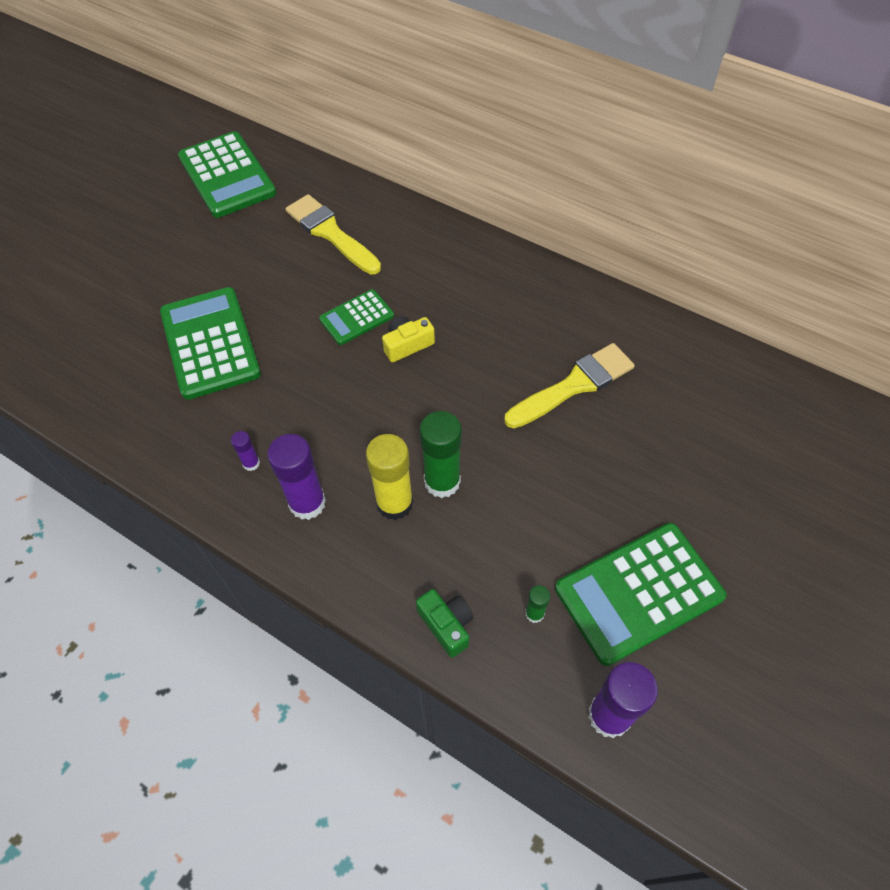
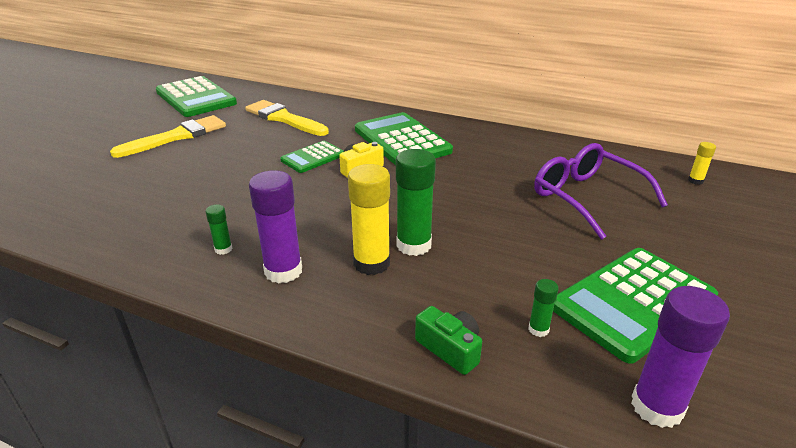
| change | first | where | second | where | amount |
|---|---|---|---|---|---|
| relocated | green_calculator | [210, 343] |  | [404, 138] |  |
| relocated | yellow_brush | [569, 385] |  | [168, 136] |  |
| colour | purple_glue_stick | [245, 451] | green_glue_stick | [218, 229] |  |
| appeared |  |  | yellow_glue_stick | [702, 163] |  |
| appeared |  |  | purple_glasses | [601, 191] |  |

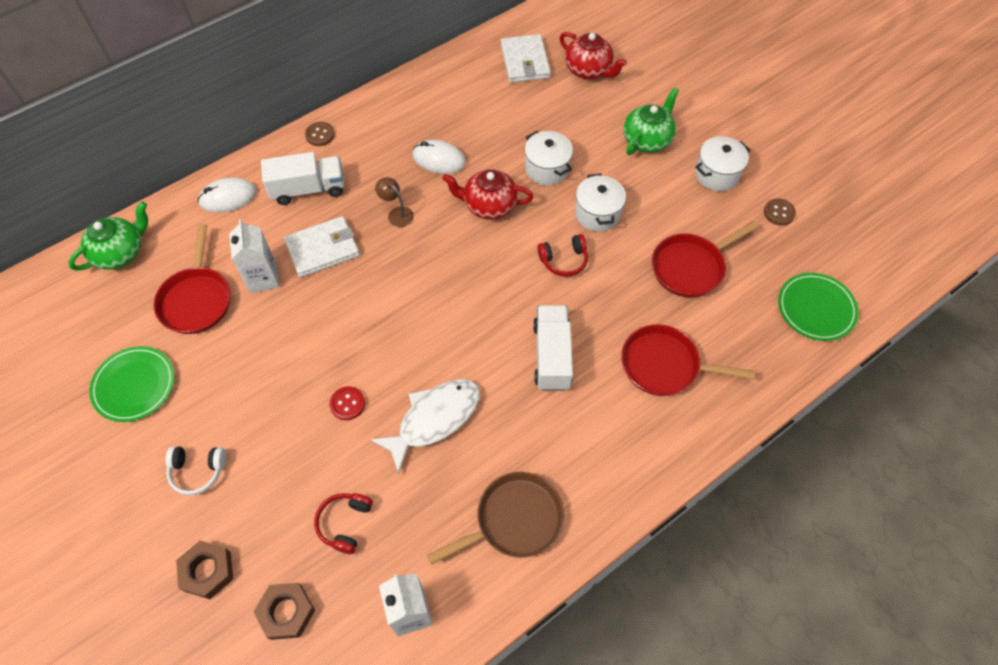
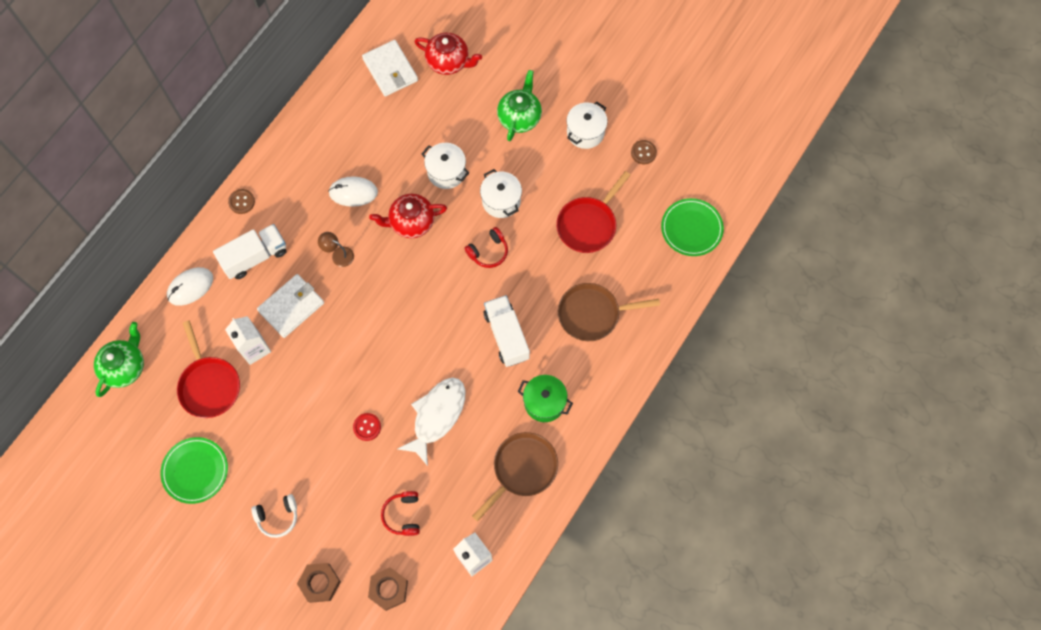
| change | first | where | second | where | amount |
|---|---|---|---|---|---|
| colour | red_pan | [688, 360] | brown_pan | [609, 312] |  |
| appeared |  |  | green_pot | [545, 398] |  |

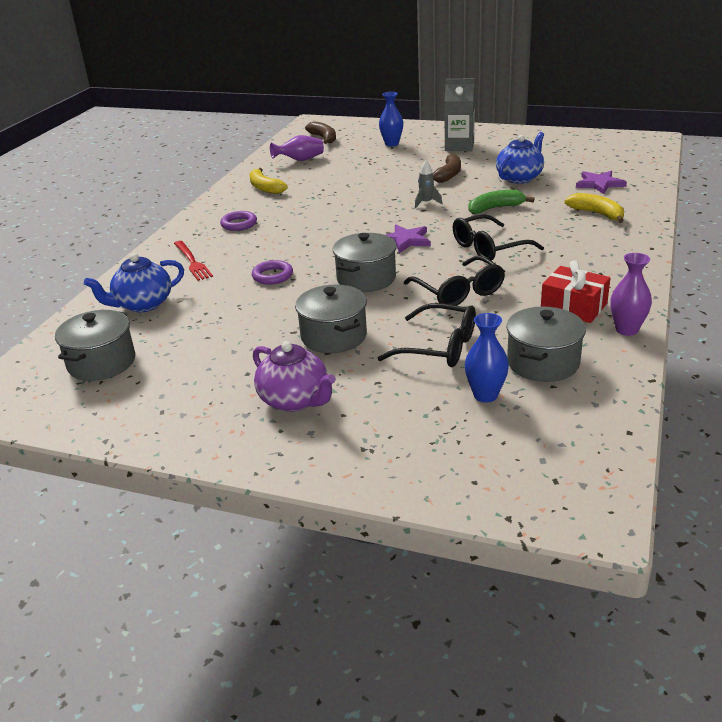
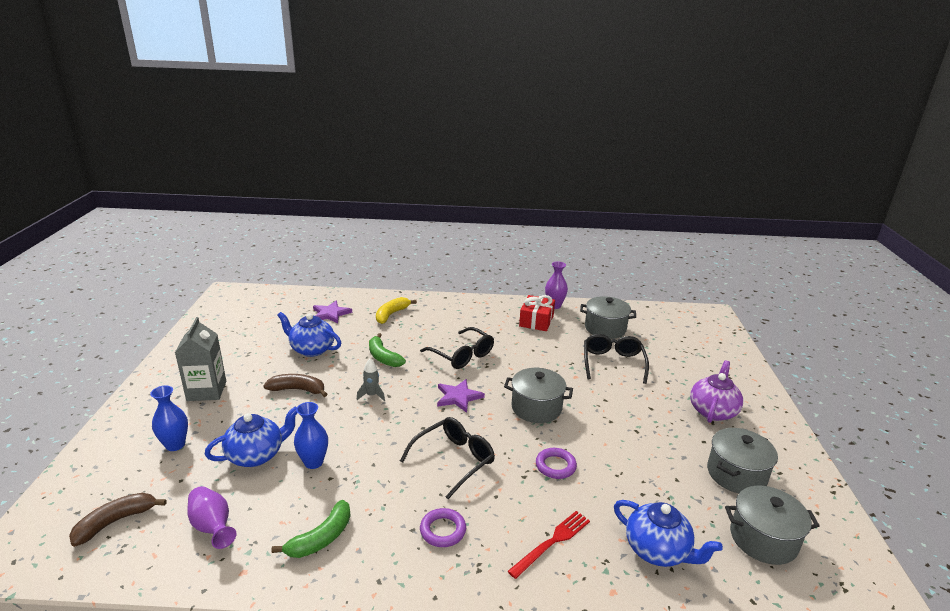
| change | first | where | second | where | amount |
|---|---|---|---|---|---|
| colour | yellow_banana | [269, 181] | green_banana | [311, 529] |  |
| relocated | black_glasses | [454, 281] |  | [447, 458] |  |
| relocated | grey_pot | [331, 319] |  | [742, 460] |  |
| relocated | blue_vase | [487, 358] |  | [311, 435] |  |
| appeared |  |  | blue_teapot | [251, 436] |  |

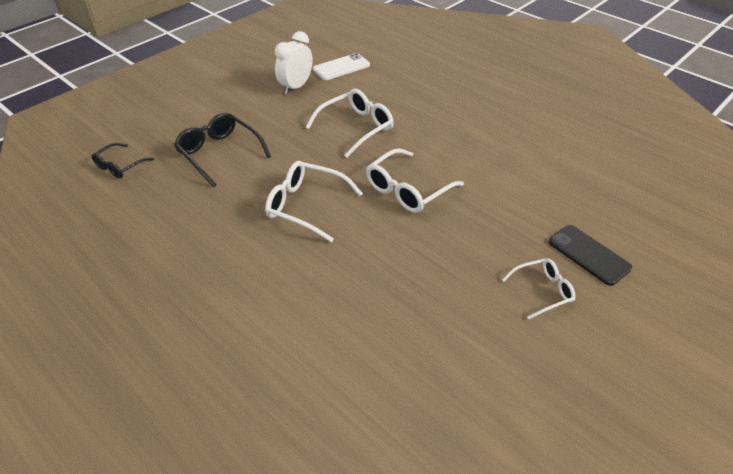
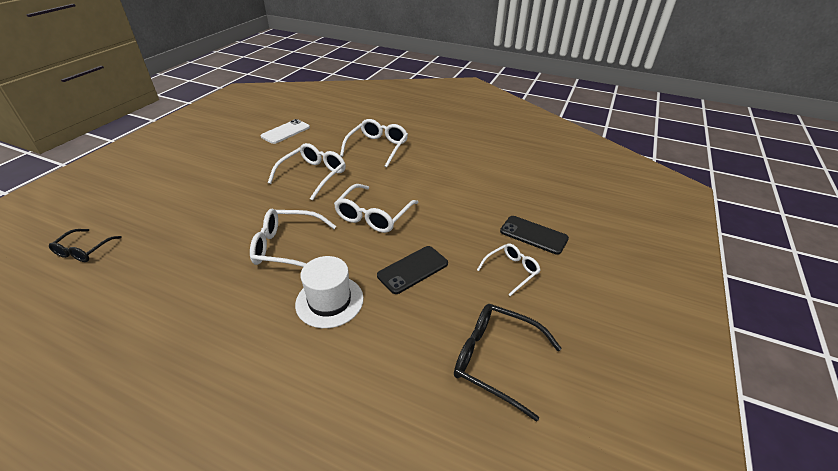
| change | first | where | second | where | amount |
|---|---|---|---|---|---|
| missing | white_clock | [294, 62] |  |  |  |
| relocated | black_glasses | [222, 150] |  | [508, 363] |  |
| appeared |  |  | white_glasses | [374, 143] |  |
| appeared |  |  | black_phone | [412, 270] |  |
| appeared |  |  | white_hat | [329, 292] |  |

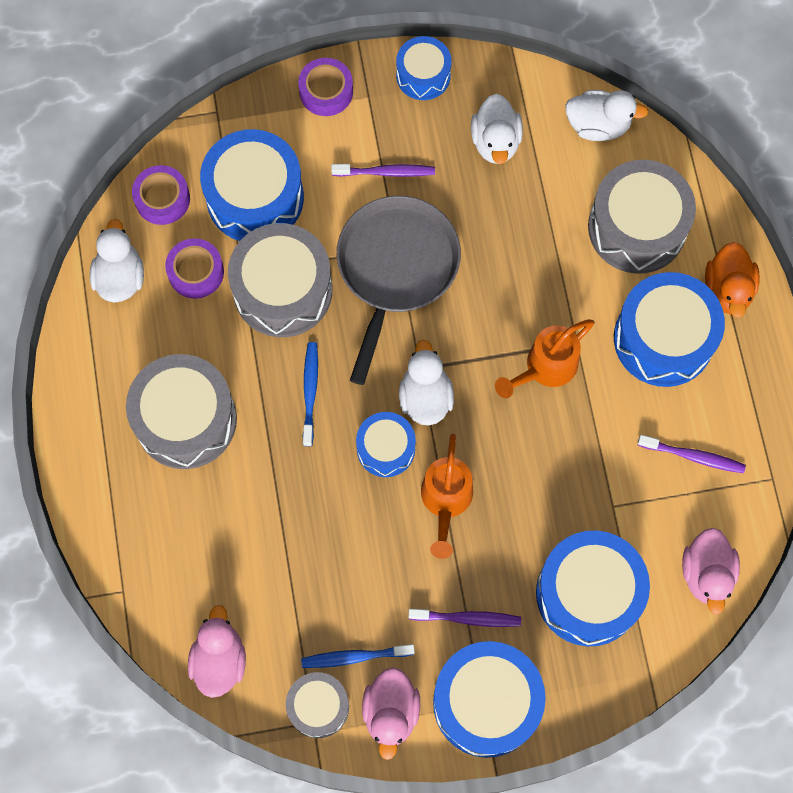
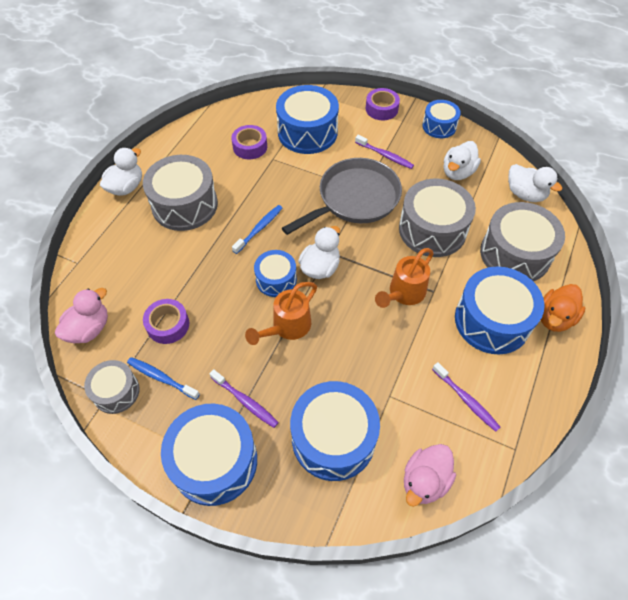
| change | first | where | second | where | amount |
|---|---|---|---|---|---|
| relocated | purple_tape | [161, 195] |  | [166, 321] |  |
| relocated | white_duck | [117, 260] |  | [121, 172] |  |
| relocated | grey_drum | [280, 280] |  | [437, 218] |  |
| spun | orange_watering_can | [544, 358] |  | [404, 278] | 45 degrees counterclockwise |
| missing | pink_duck | [391, 713] |  |  |  |

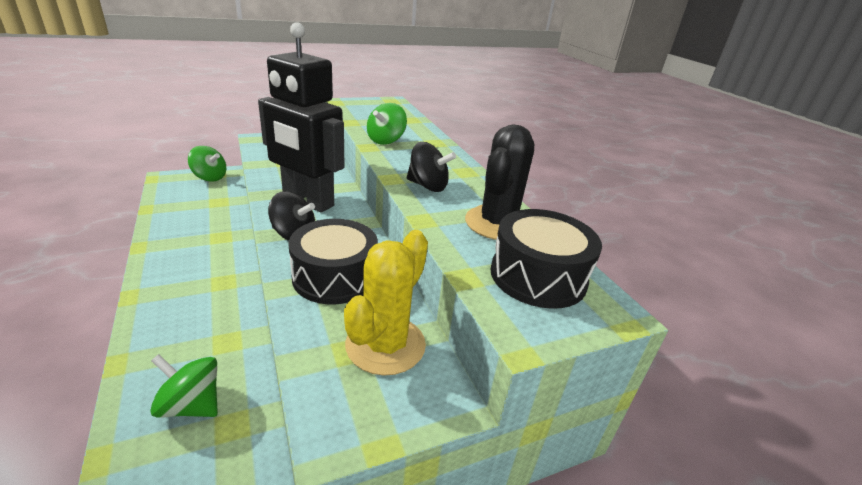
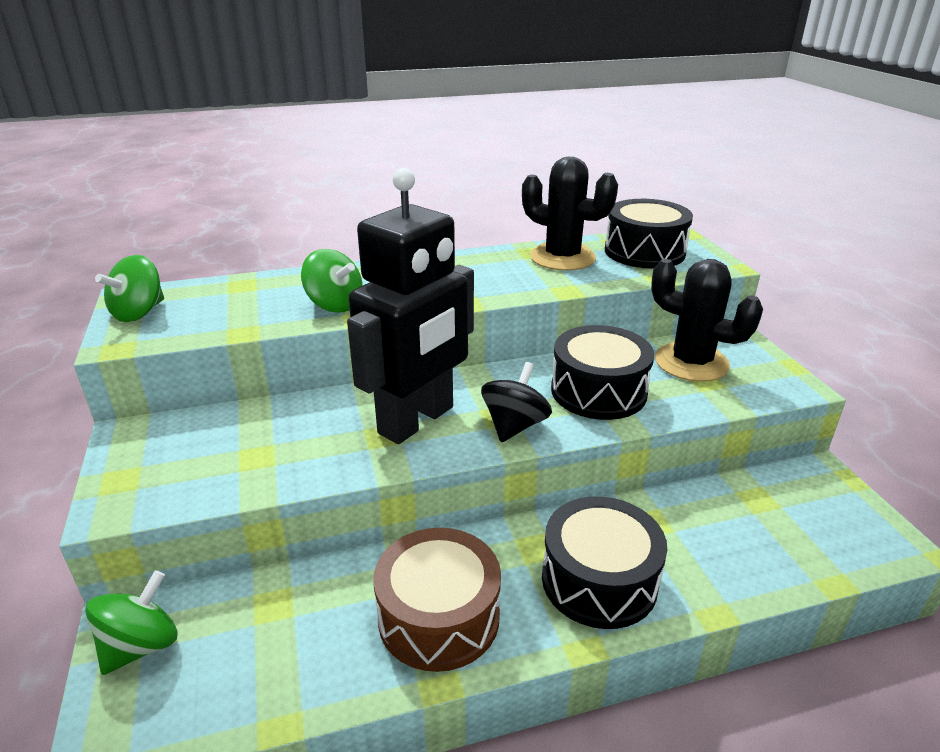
| change | first | where | second | where | amount |
|---|---|---|---|---|---|
| missing | black_spinning_top | [431, 167] |  |  |  |
| colour | yellow_cactus | [386, 303] | black_cactus | [707, 320] |  |
| relocated | green_spinning_top | [184, 386] |  | [129, 288] |  |
| appeared |  |  | black_drum | [604, 562] |  |
| appeared |  |  | brown_drum | [437, 600] |  |

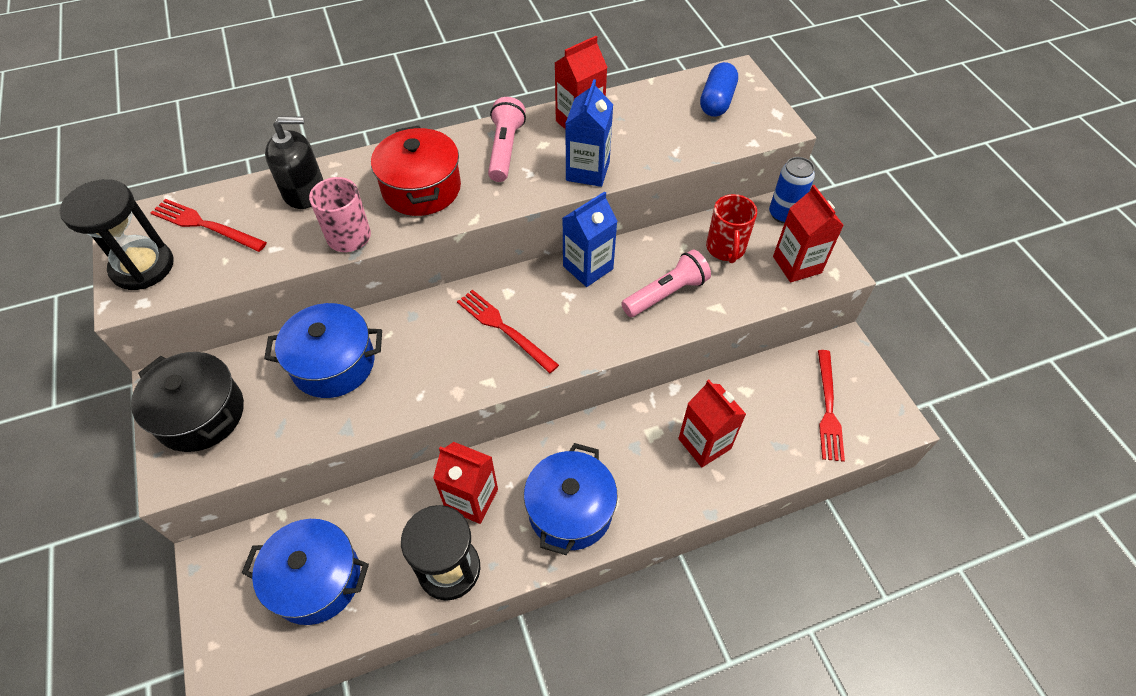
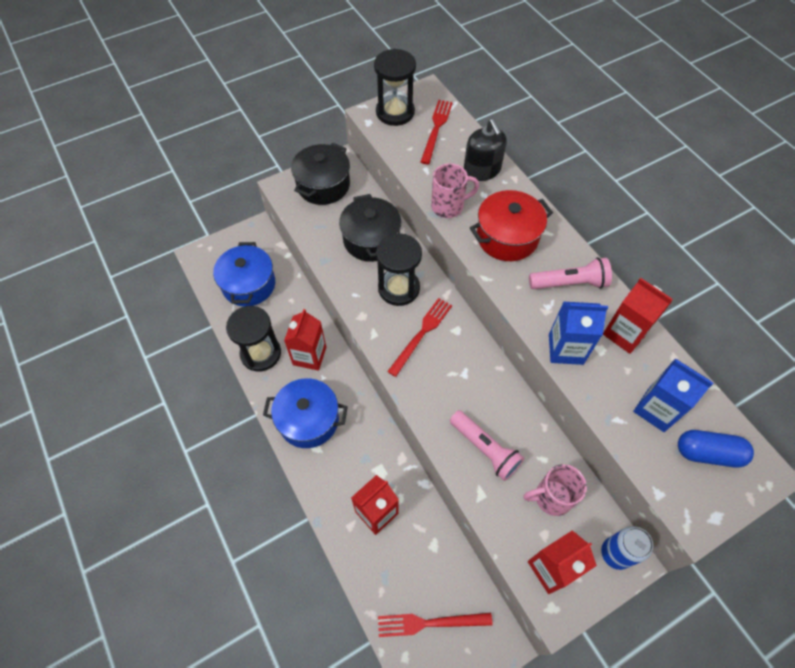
| change | first | where | second | where | amount |
|---|---|---|---|---|---|
| relocated | blue_carton | [589, 239] |  | [673, 395] |  |
| colour | red_mug | [731, 228] | pink_mug | [555, 490] |  |
| colour | blue_pot | [323, 350] | black_pot | [370, 228] |  |
| appeared |  |  | black_hourglass | [399, 269] |  |

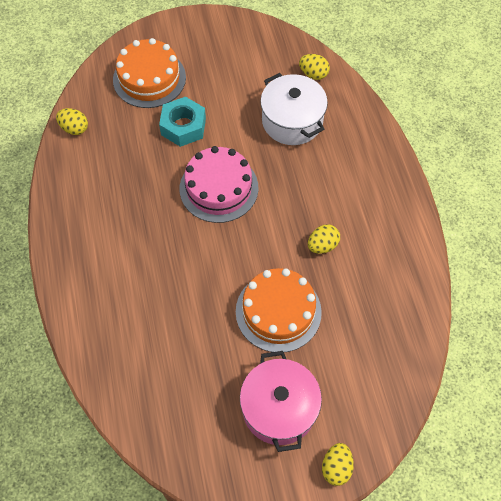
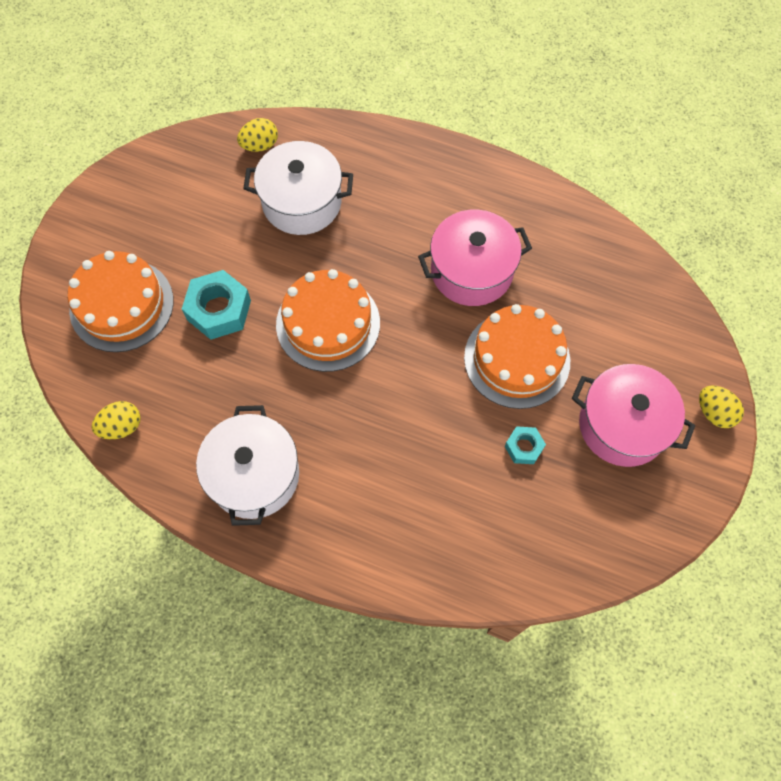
| change | first | where | second | where | amount |
|---|---|---|---|---|---|
| colour | pink_cake | [219, 184] | orange_cake | [328, 320] |  |
| exchanged | yellow_egg | [324, 239] | pink_pot | [475, 258] |  |
| appeared |  |  | white_pot | [247, 465] |  |
| appeared |  |  | turquoise_nut | [525, 445] |  |

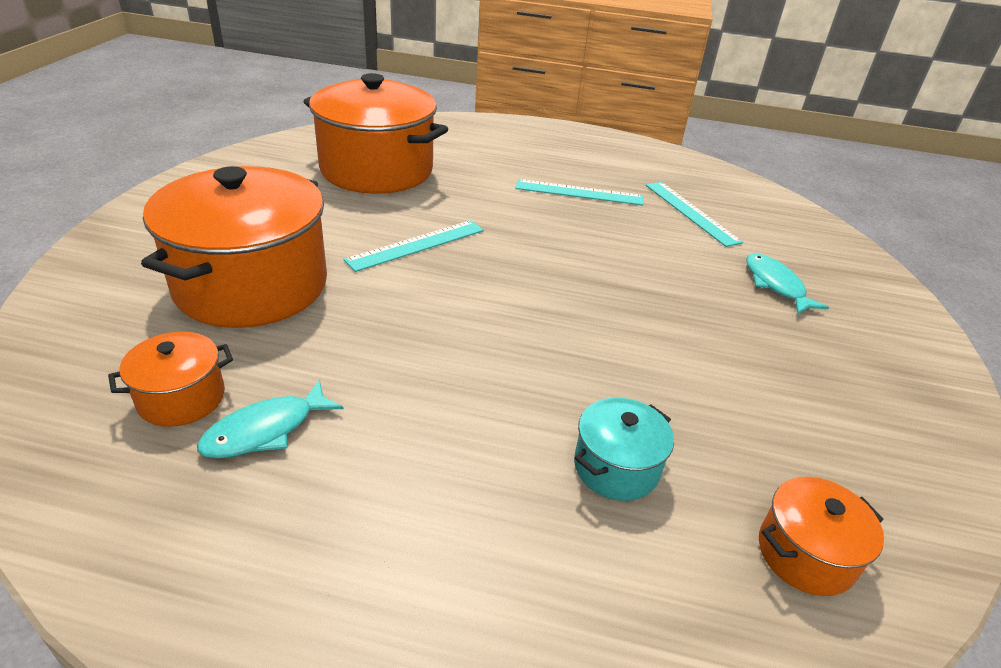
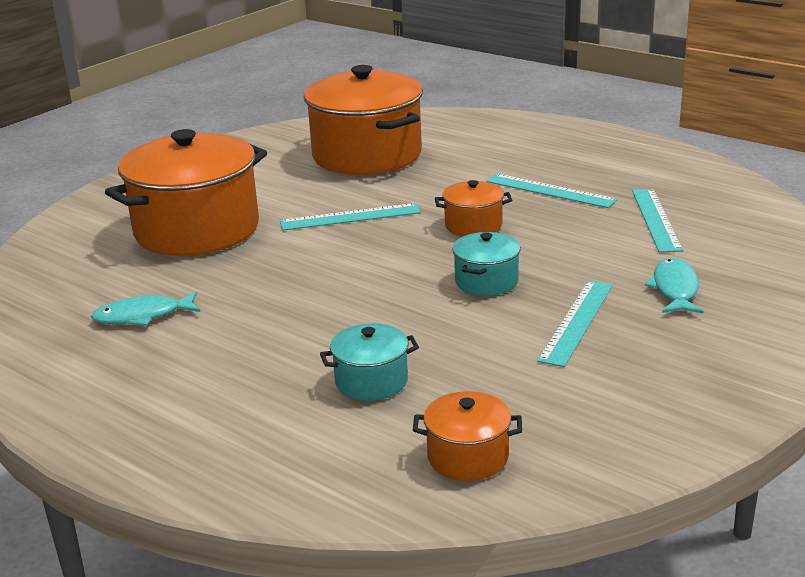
| change | first | where | second | where | amount |
|---|---|---|---|---|---|
| relocated | orange_pot | [170, 379] |  | [473, 208] |  |
| appeared |  |  | turquoise_pot | [486, 264] |  |
| appeared |  |  | turquoise_ruler | [575, 323] |  |

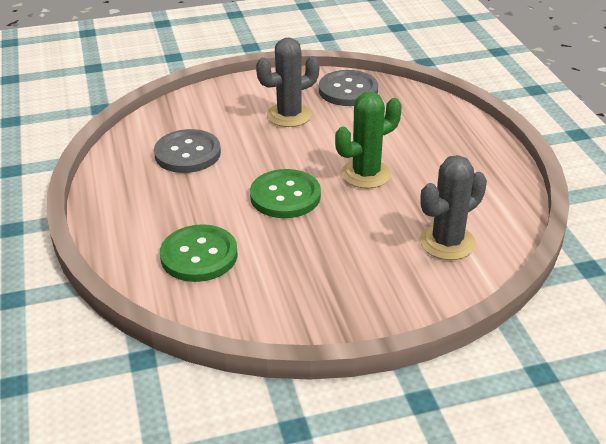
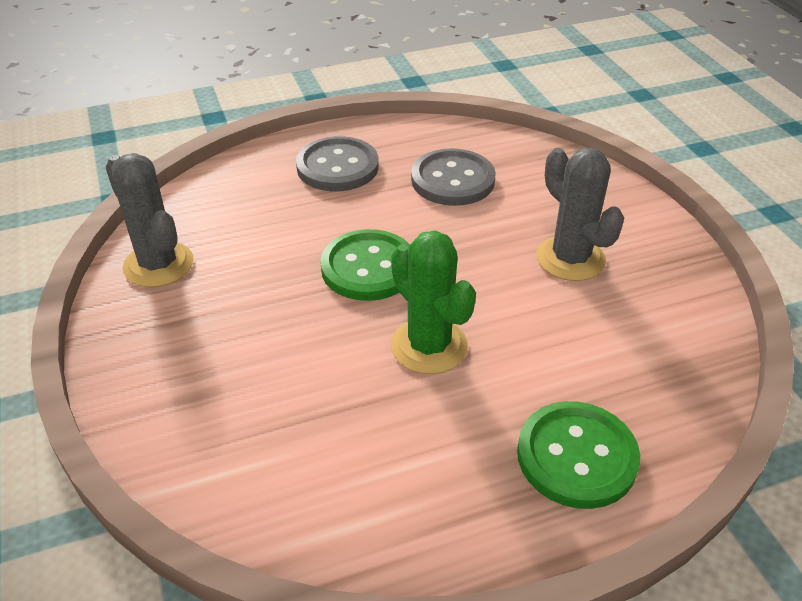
| change | first | where | second | where | amount |
|---|---|---|---|---|---|
| relocated | grey_button | [348, 88] |  | [337, 163] |  |
| relocated | grey_cactus | [453, 207] |  | [150, 220] |  |
| relocated | green_button | [199, 253] |  | [578, 455] |  |

